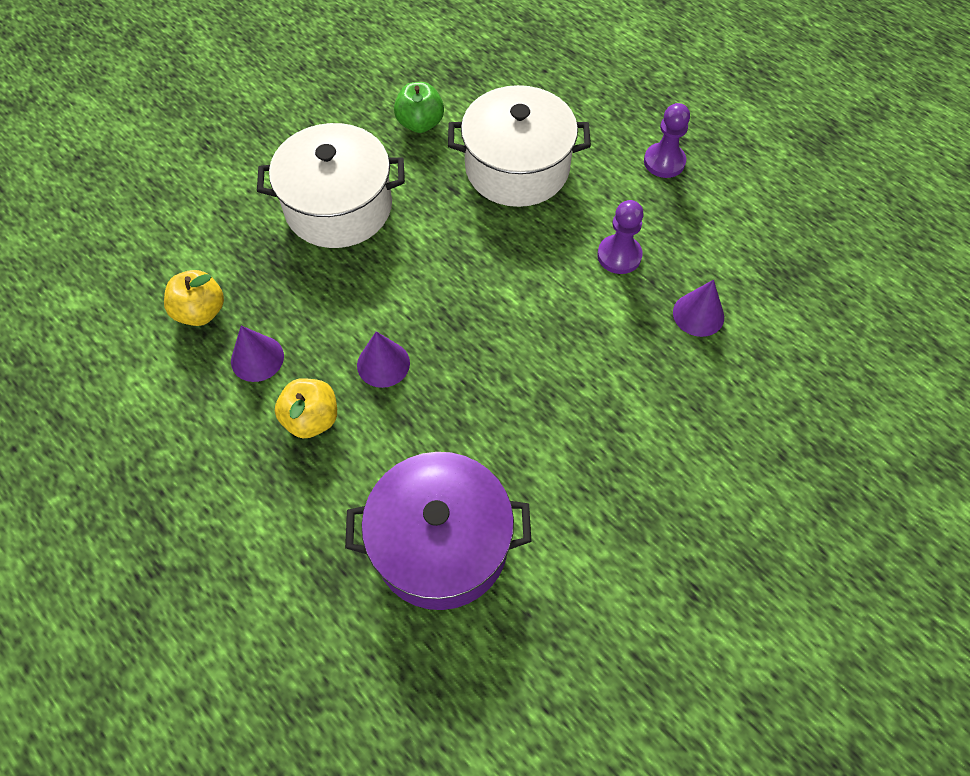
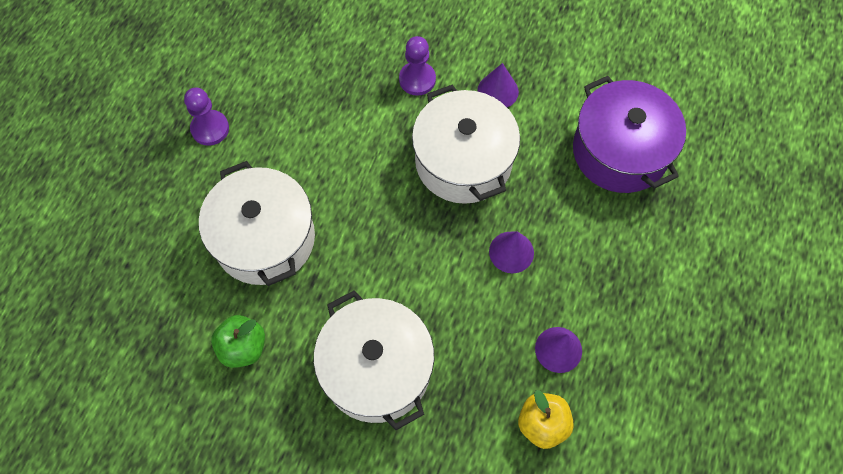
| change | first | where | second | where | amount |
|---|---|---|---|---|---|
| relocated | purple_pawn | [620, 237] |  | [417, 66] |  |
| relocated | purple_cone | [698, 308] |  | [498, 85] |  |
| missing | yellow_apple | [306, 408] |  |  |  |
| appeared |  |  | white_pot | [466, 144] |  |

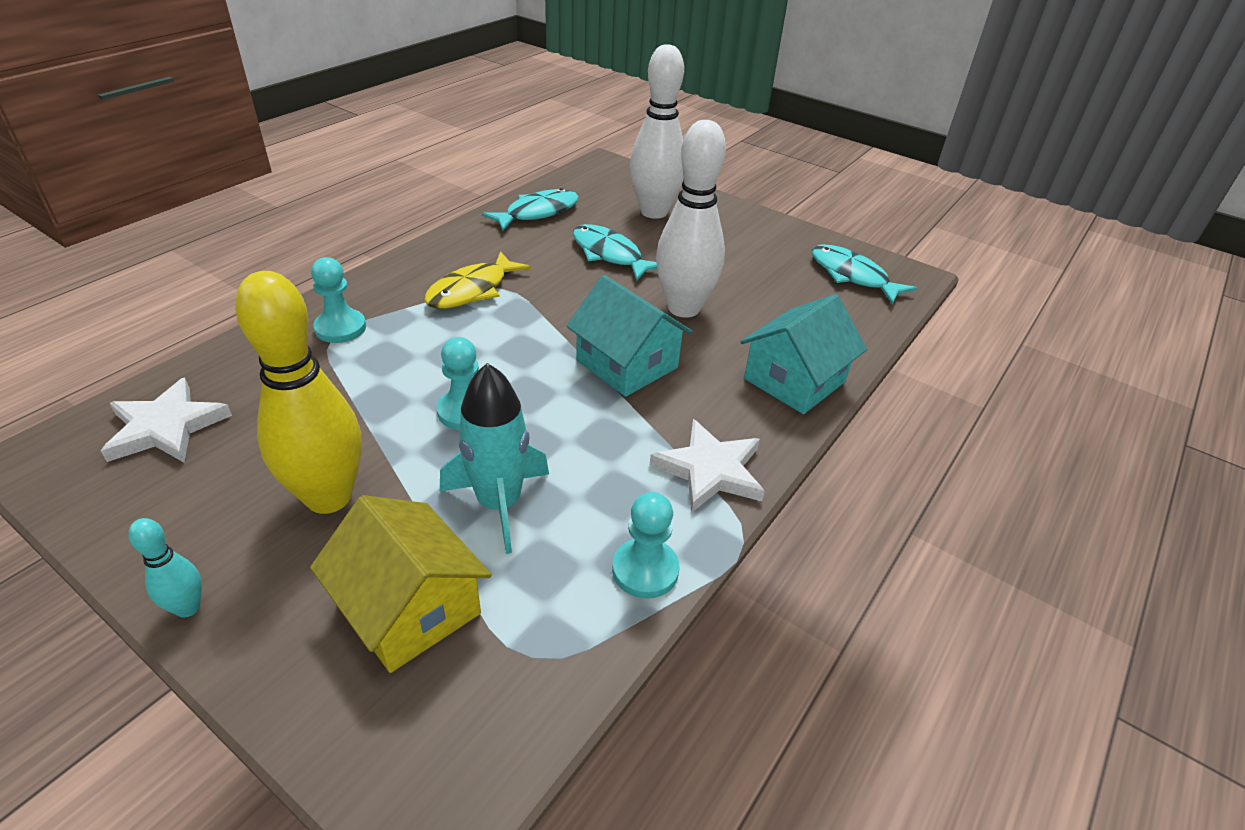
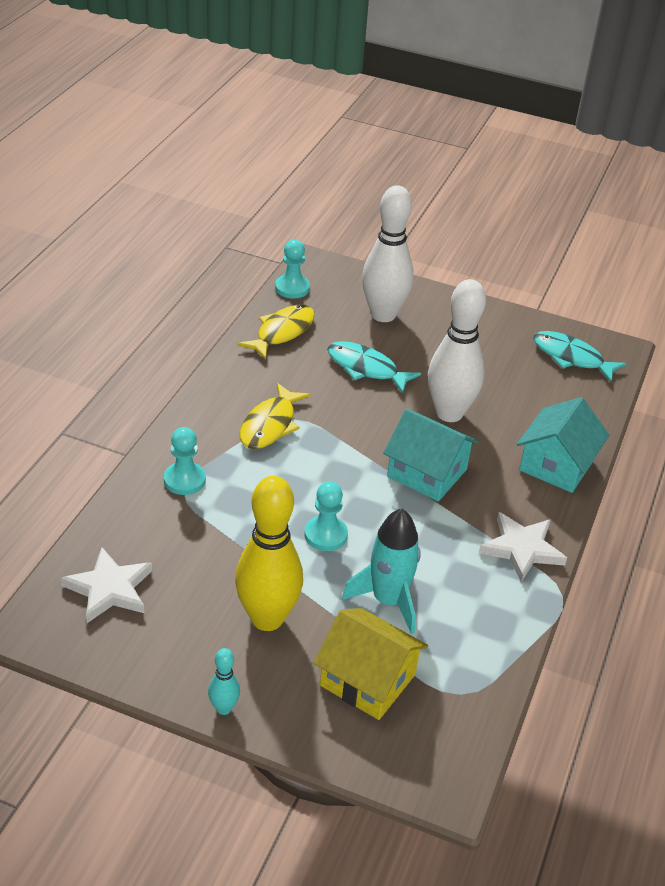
| change | first | where | second | where | amount |
|---|---|---|---|---|---|
| colour | turquoise_fish | [530, 209] | yellow_fish | [276, 332] |  |
| relocated | turquoise_pawn | [645, 545] |  | [292, 269] |  |

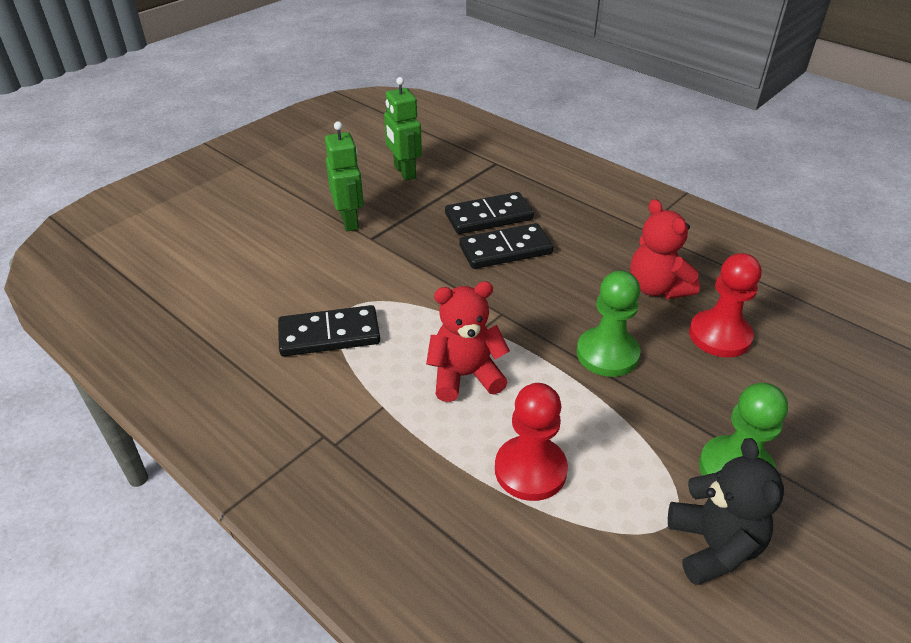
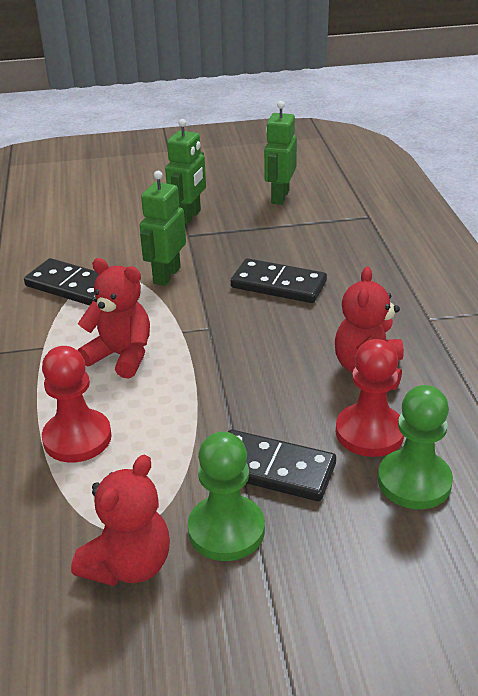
| change | first | where | second | where | amount |
|---|---|---|---|---|---|
| relocated | black_domino | [489, 213] |  | [282, 465] |  |
| relocated | green_pawn | [608, 324] |  | [415, 447] |  |
| colour | black_teddy_bear | [726, 511] | red_teddy_bear | [120, 520] |  |
| appeared |  |  | green_robot | [163, 228] |  |

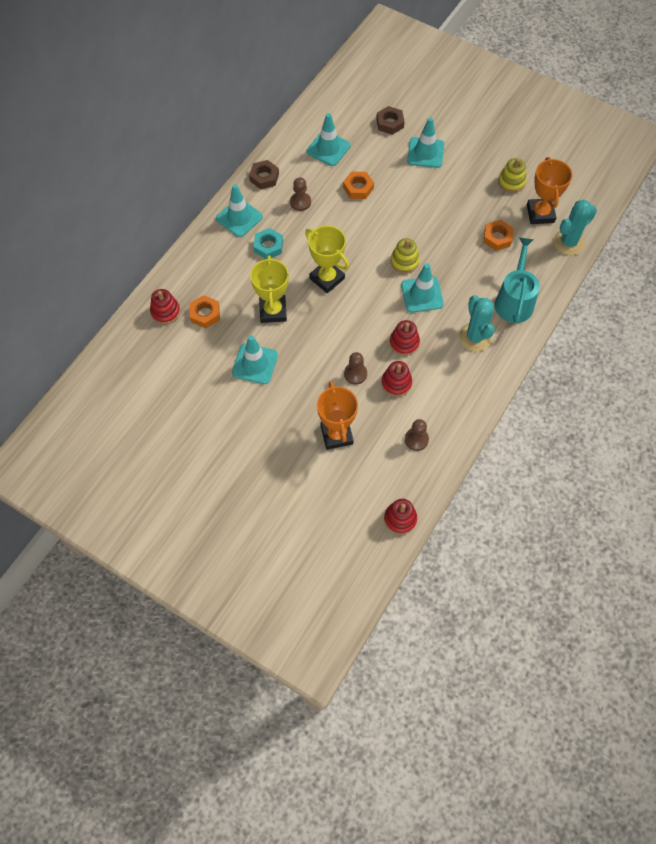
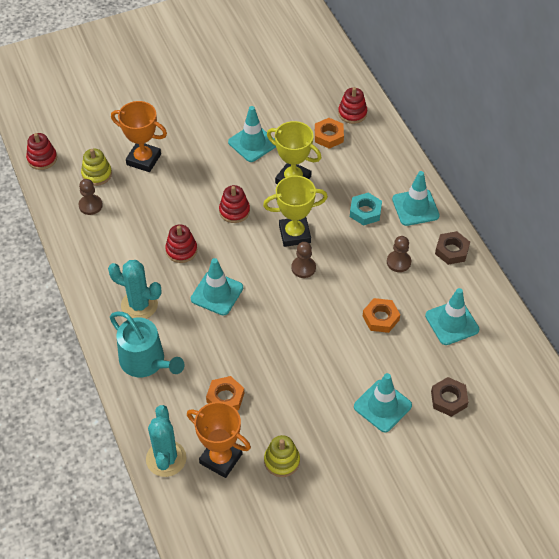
| change | first | where | second | where | amount |
|---|---|---|---|---|---|
| relocated | yellow_stacking_toy | [405, 255] |  | [96, 167] |  |
| relocated | brown_pawn | [355, 368] |  | [303, 260] |  |
| relocated | red_stacking_toy | [396, 379] |  | [234, 204] |  |

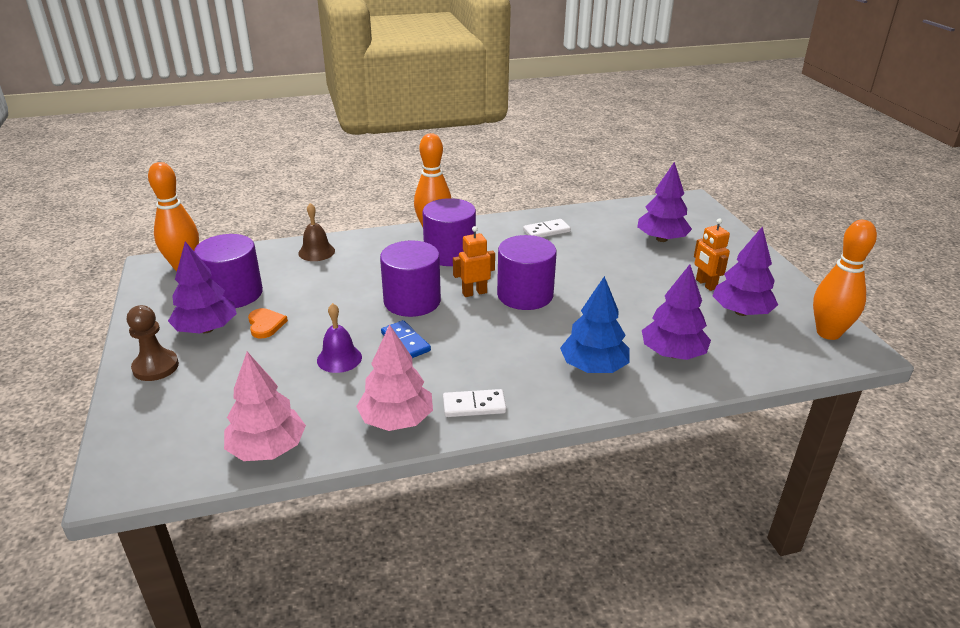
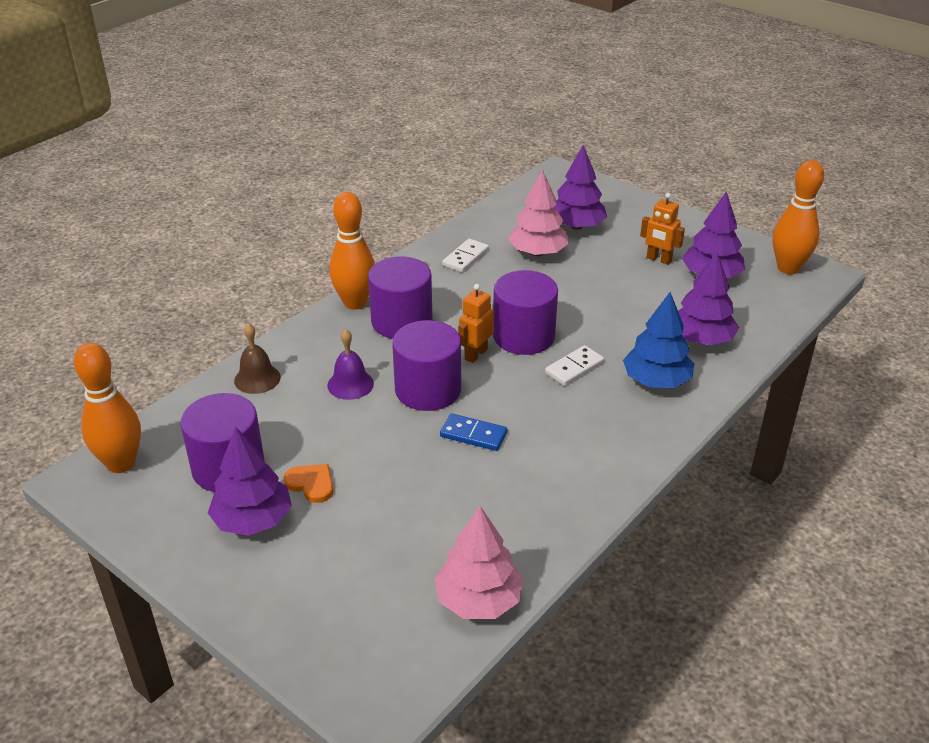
| change | first | where | second | where | amount |
|---|---|---|---|---|---|
| relocated | purple_bell | [339, 338] |  | [350, 364] |  |
| missing | brown_pawn | [153, 343] |  |  |  |
| relocated | pink_tree | [394, 377] |  | [538, 212] |  |
| relocated | white_domino | [474, 403] |  | [574, 365] |  |

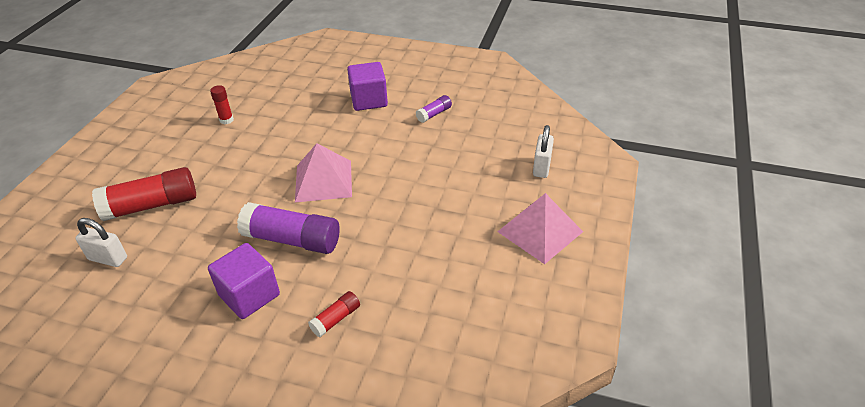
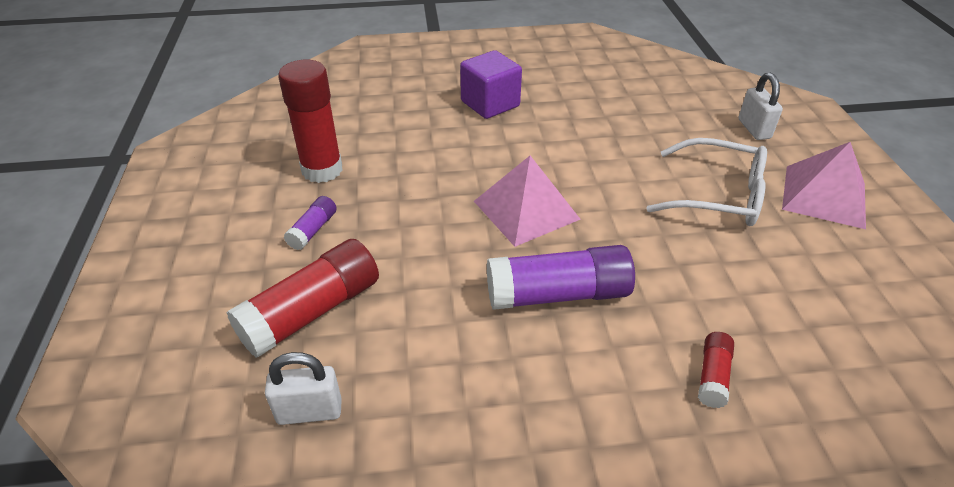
| change | first | where | second | where | amount |
|---|---|---|---|---|---|
| size | red_glue_stick | [222, 104] |  | [310, 121] | x2.05 |
| relocated | purple_glue_stick | [434, 109] |  | [310, 223] |  |
| missing | purple_cube | [244, 281] |  |  |  |
| appeared |  |  | white_glasses | [707, 182] |  |

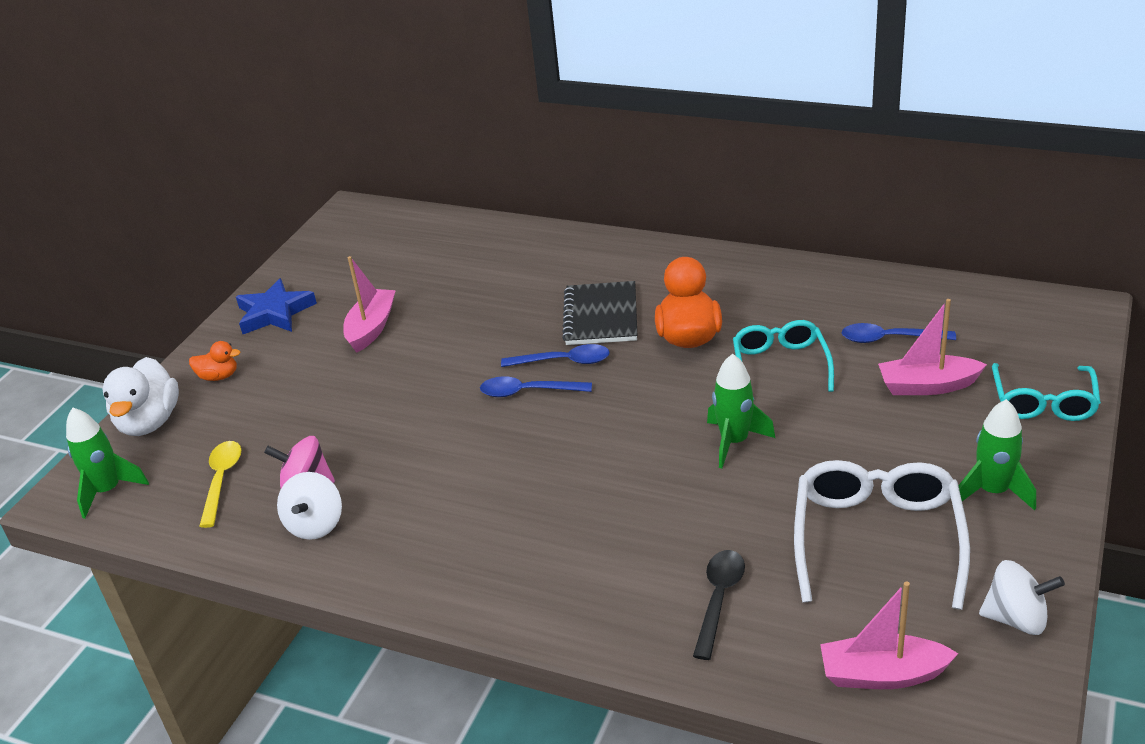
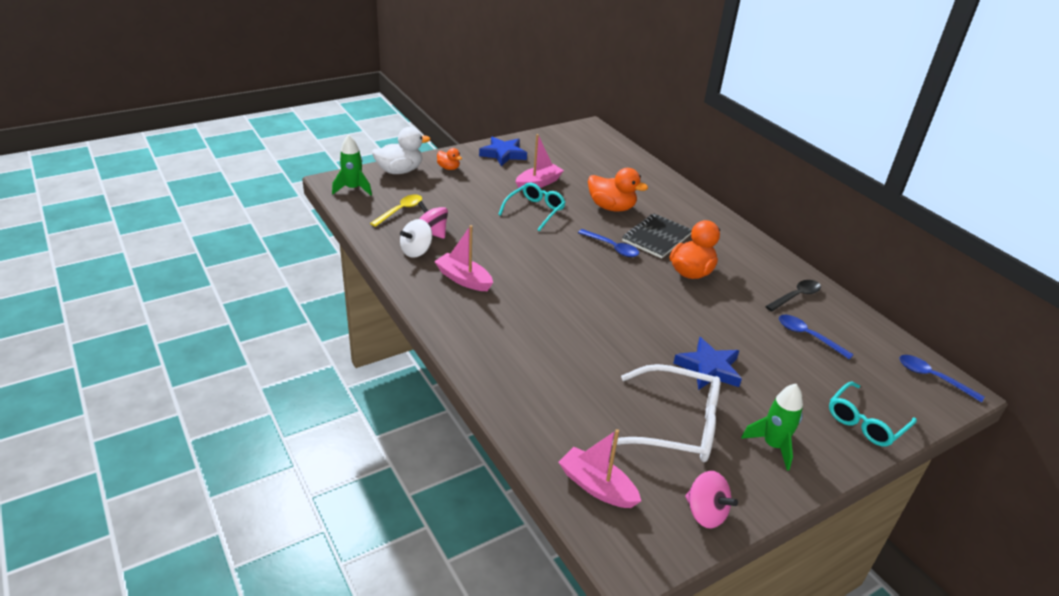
| change | first | where | second | where | amount |
|---|---|---|---|---|---|
| relocated | pink_boat | [932, 347] |  | [463, 258] |  |
| relocated | turquoise_glasses | [783, 360] |  | [532, 207] |  |
| missing | green_rocket | [741, 411] |  |  |  |
| spun | white_duck | [140, 396] |  | [401, 150] | 150 degrees counterclockwise |
| relocated | blue_spoon | [536, 386] |  | [942, 379] |  |
| spun | white_glasses | [882, 535] |  | [666, 413] | 60 degrees clockwise |
| relocated | black_spoon | [719, 605] |  | [793, 295] |  |
| colour | white_spinning_top | [1022, 597] | pink_spinning_top | [711, 499] |  |
| appeared |  |  | orange_duck | [618, 190] |  |
| appeared |  |  | blue_star | [707, 363] |  |

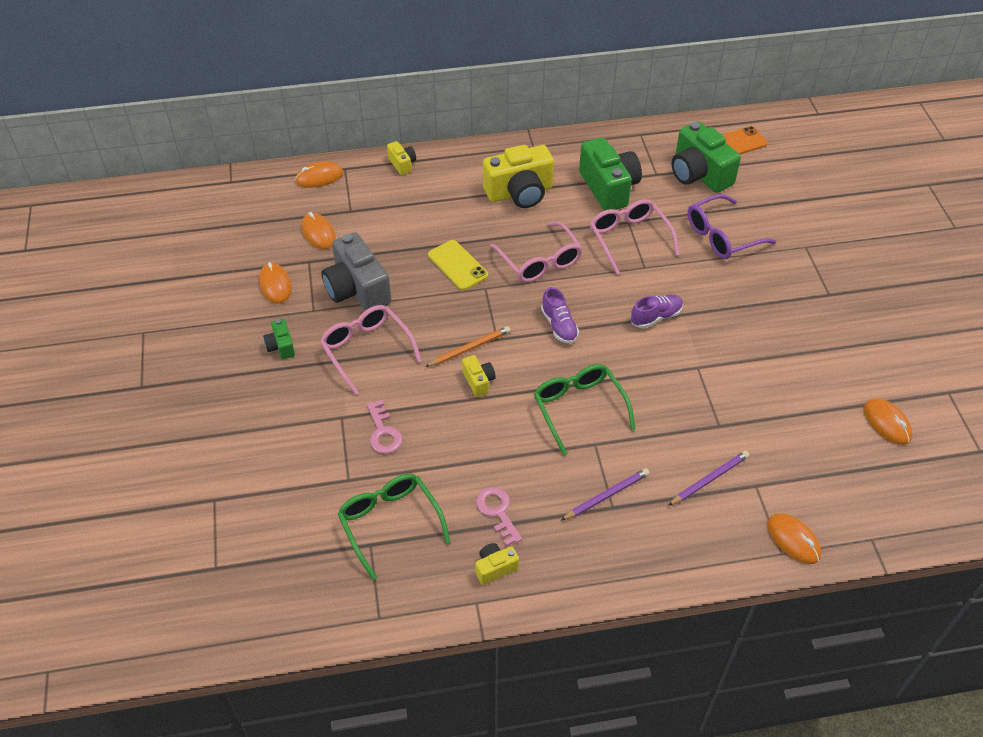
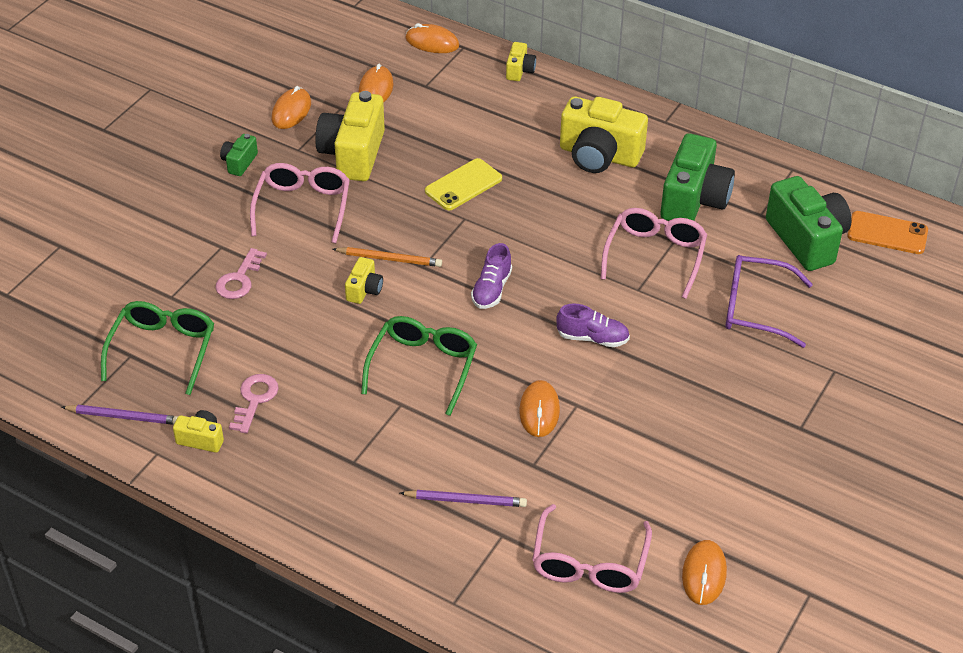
| change | first | where | second | where | amount |
|---|---|---|---|---|---|
| spun | green_camera | [706, 157] |  | [809, 223] | 150 degrees clockwise |
| relocated | pink_glasses | [536, 251] |  | [592, 548] |  |
| colour | grey_camera | [356, 271] | yellow_camera | [350, 136] |  |
| spun | yellow_phone | [458, 265] |  | [463, 184] | 45 degrees clockwise |
| relocated | purple_pencil | [605, 494] |  | [120, 415] |  |
| relocated | orange_mouse | [794, 538] |  | [539, 408] |  |

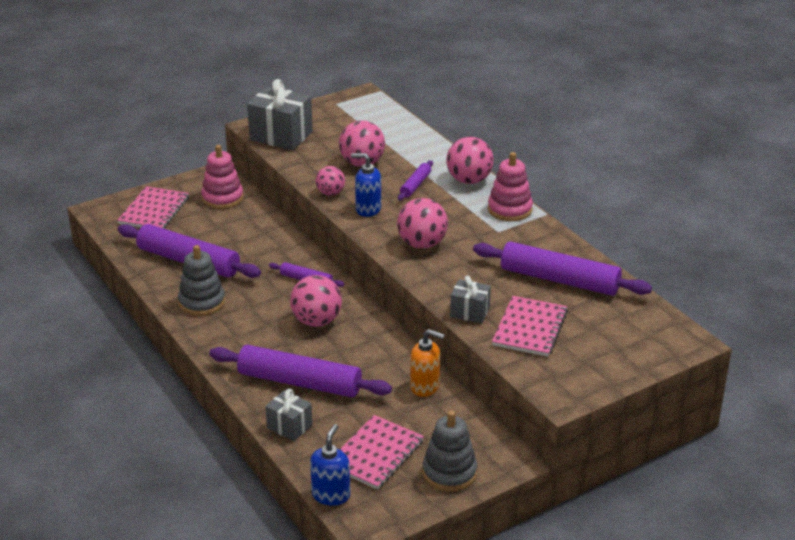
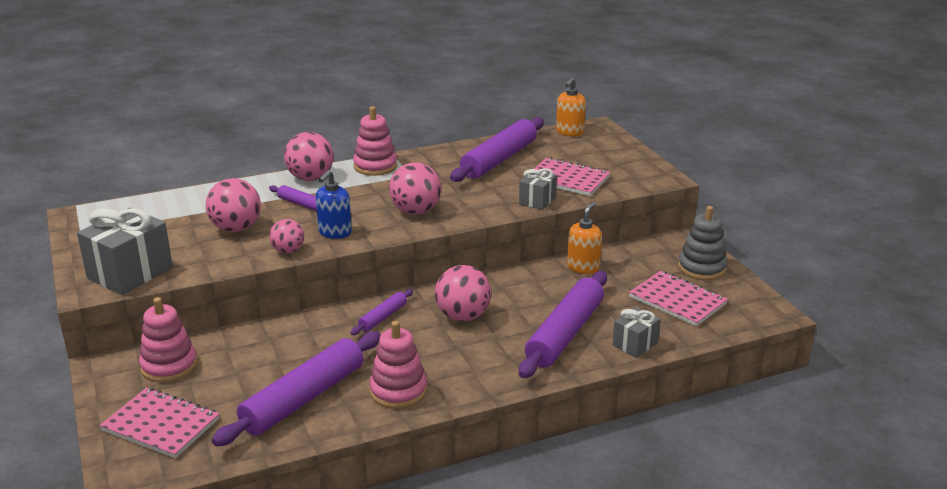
| change | first | where | second | where | amount |
|---|---|---|---|---|---|
| colour | grey_stacking_toy | [201, 280] | pink_stacking_toy | [398, 365] |  |
| missing | blue_soap_dispenser | [330, 465] |  |  |  |
| appeared |  |  | orange_soap_dispenser | [571, 106] |  |

